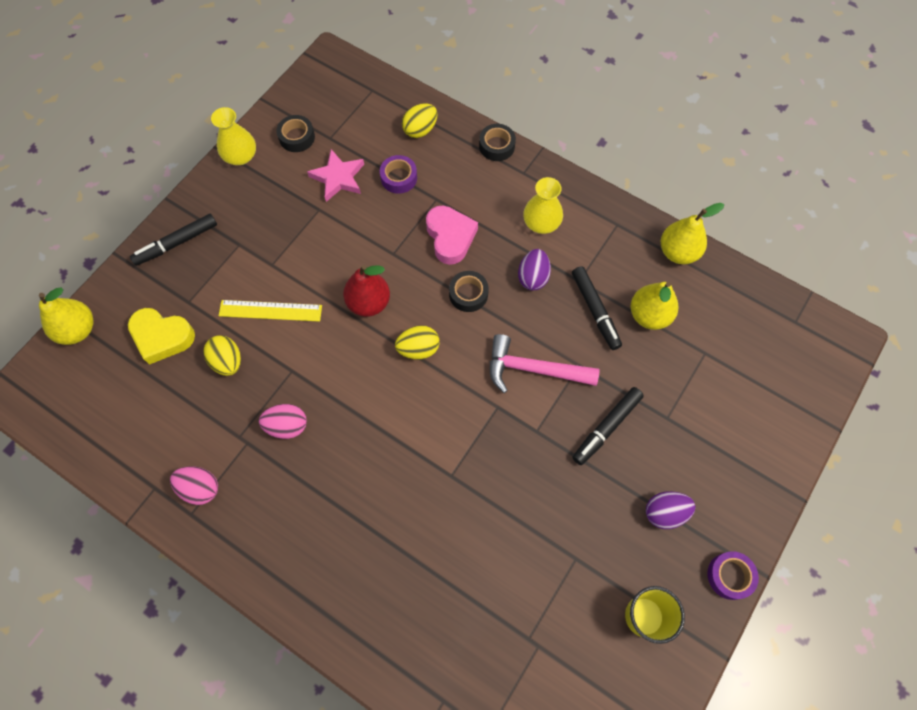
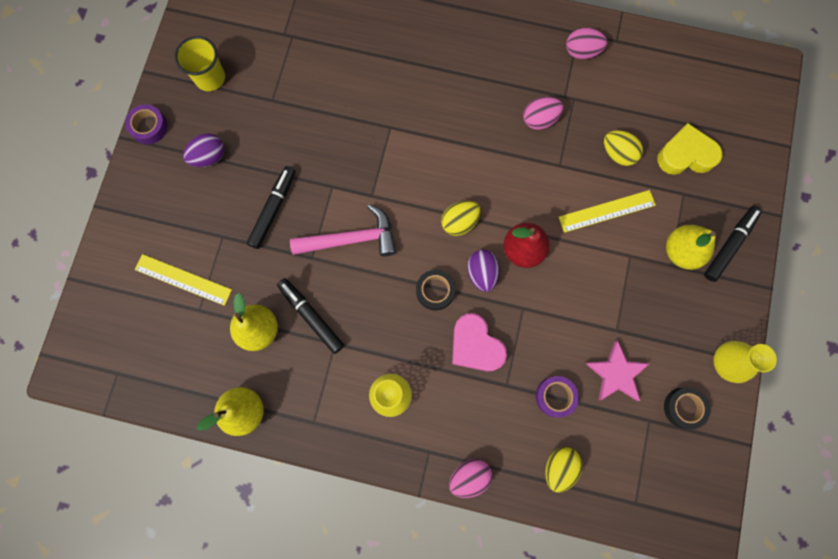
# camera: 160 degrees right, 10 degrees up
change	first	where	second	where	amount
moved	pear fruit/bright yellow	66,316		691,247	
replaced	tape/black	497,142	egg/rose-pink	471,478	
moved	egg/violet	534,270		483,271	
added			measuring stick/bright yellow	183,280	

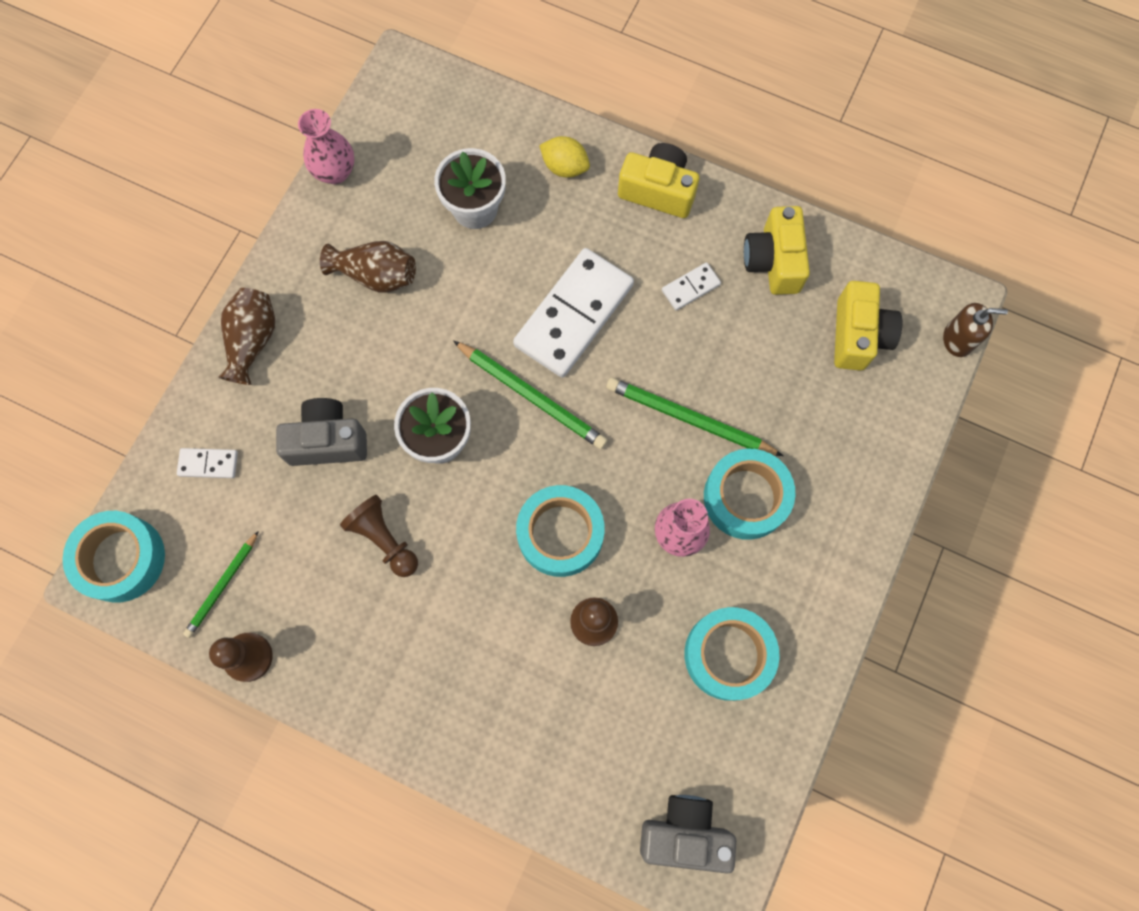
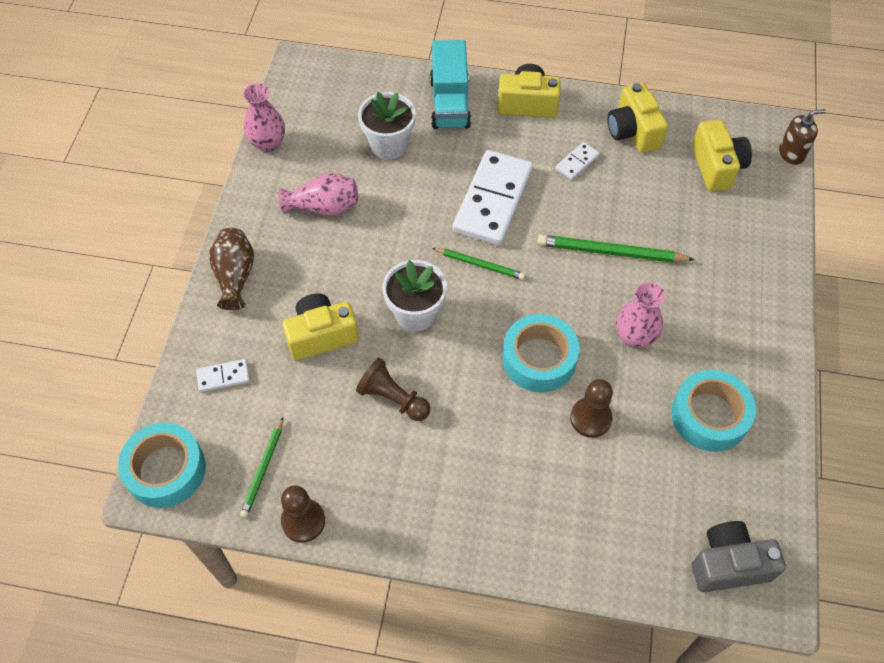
# camera: 15 degrees left, 15 degrees down
change	first	where	second	where	amount
recoloured	compact camera/gray	321,432	compact camera/bright yellow	320,326	
recoloured	tall vase/dark brown	368,267	tall vase/rose-pink	318,194	
resized	wooden pencil/leaf-green	530,395		478,264	x0.62
replaced	toy lemon/bright yellow	564,157	truck/aqua	450,84	
removed	tape/aqua	749,494			

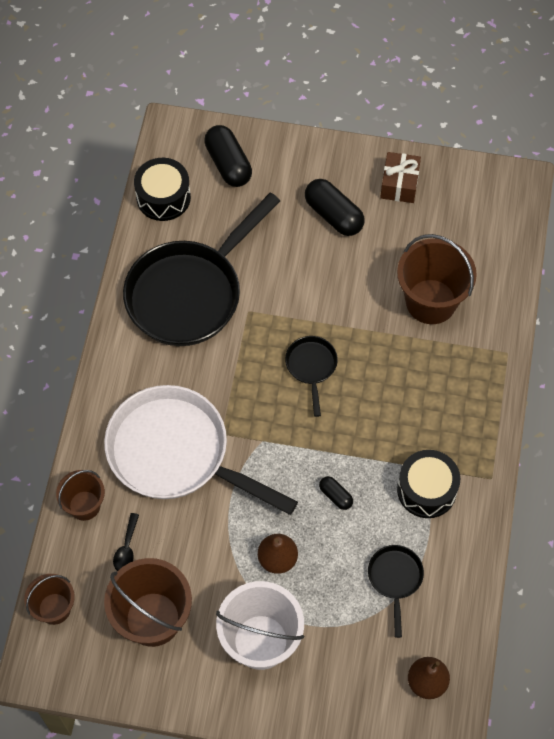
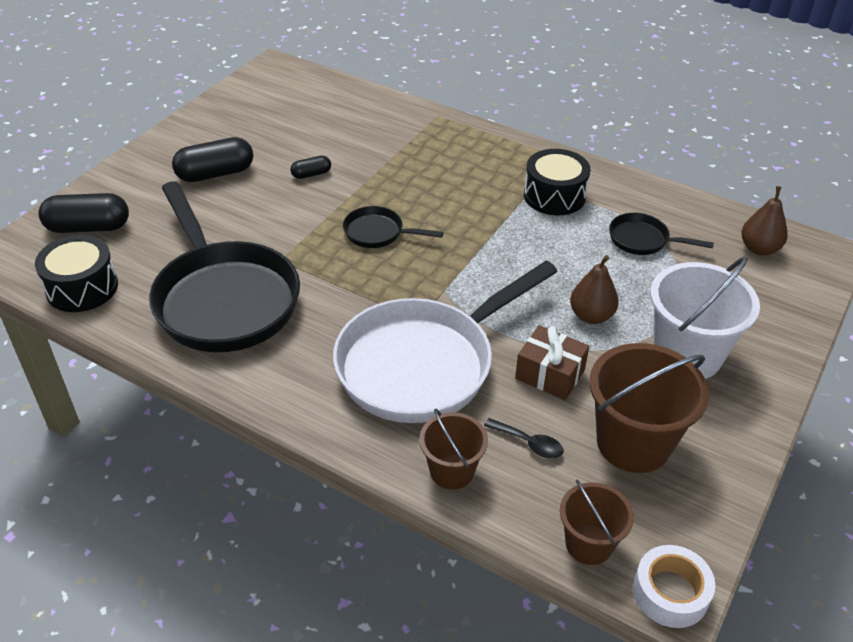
# camera: 70 degrees left, 20 degrees down
change	first	where	second	where	amount
moved	capsule/black	336,493		310,167	
moved	wrapped gift/dark brown	400,177		552,362	
removed	pail/dark brown	437,279			
added			tape/pure white	674,586	

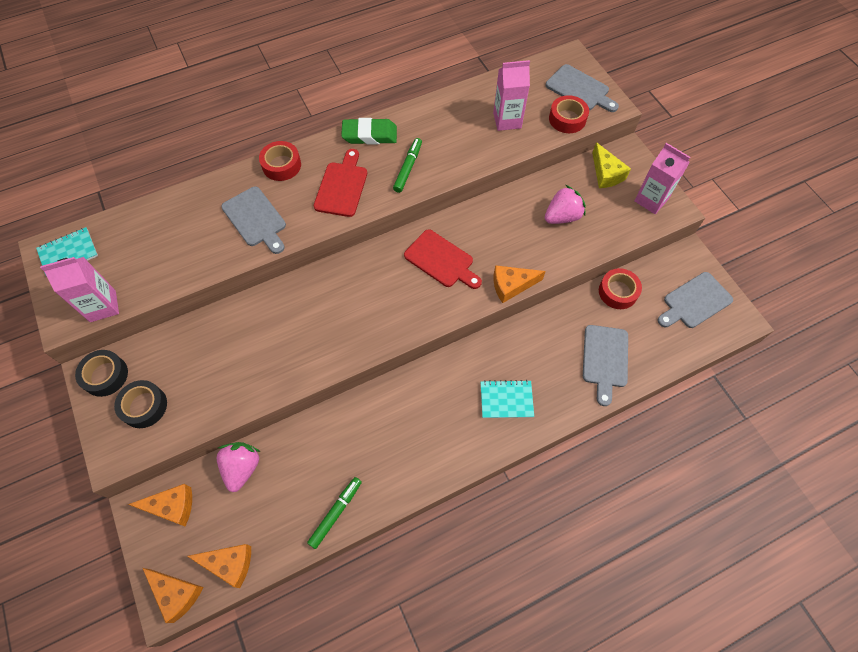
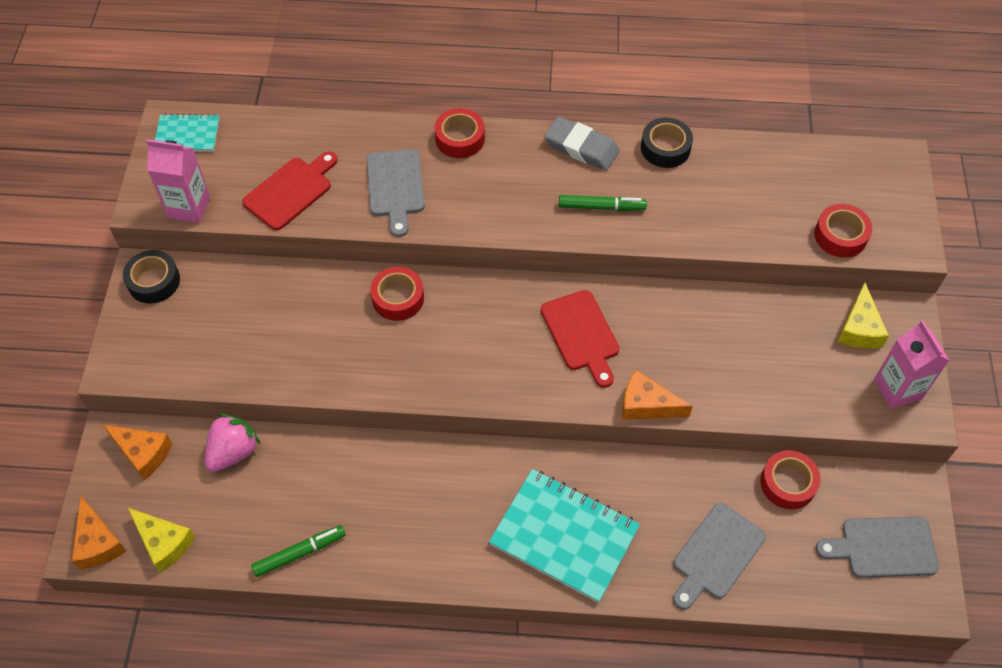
# camera: 30 degrees right, 5 degrees down
change	first	where	second	where	amount
moved	tape/black	140,404		667,143	
recoloured	piece of cheese/bright orange	219,566	piece of cheese/bright yellow	161,540	
moved	bread board/crimson	340,183		290,190	
recoloured	eraser/leaf-green	369,131	eraser/gray	582,143	
turned	marker pen/leaf-green	407,165		603,203	45 degrees clockwise
resized	exercise book/aqua	507,399		564,536	x1.79
removed	juice carton/rose-pink	511,95			
removed	toy strawberry/rose-pink	565,204			
removed	bread board/gray	582,88			
added			tape/crimson	397,294	

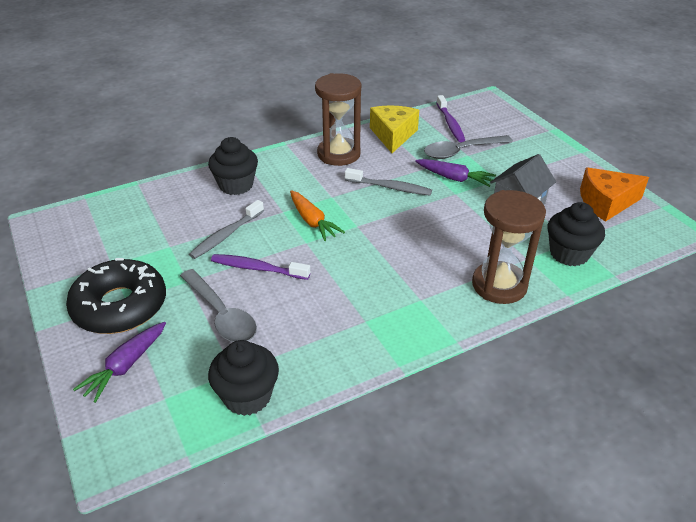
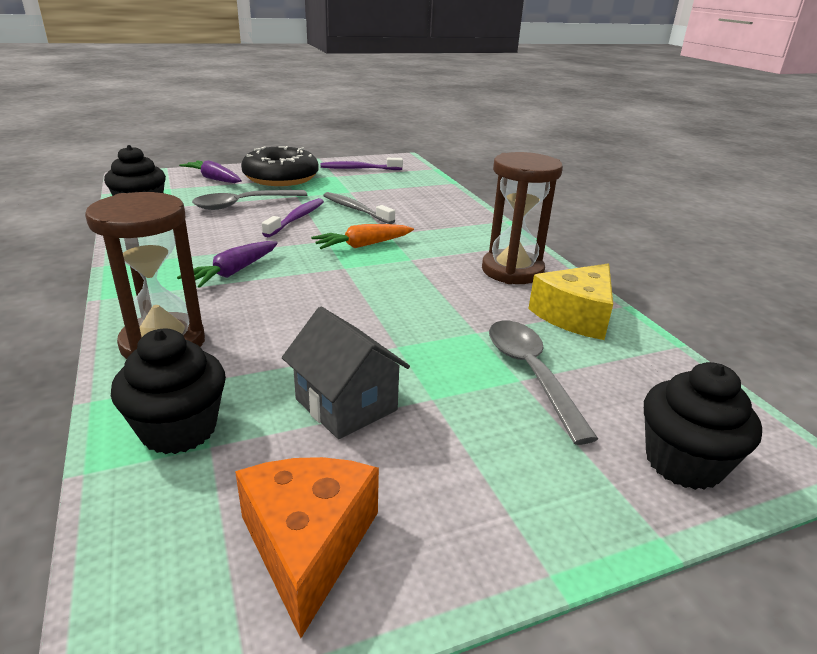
# camera: 95 degrees right, 10 degrees down
change	first	where	second	where	amount
moved	muffin/black	233,166		703,426	
removed	tooth brush/gray	388,181			
turned	piece of cheese/bright yellow	394,129		570,302	120 degrees clockwise
moved	toy carrot/violet	455,173		227,264	
moved	tooth brush/violet	451,118		362,164	

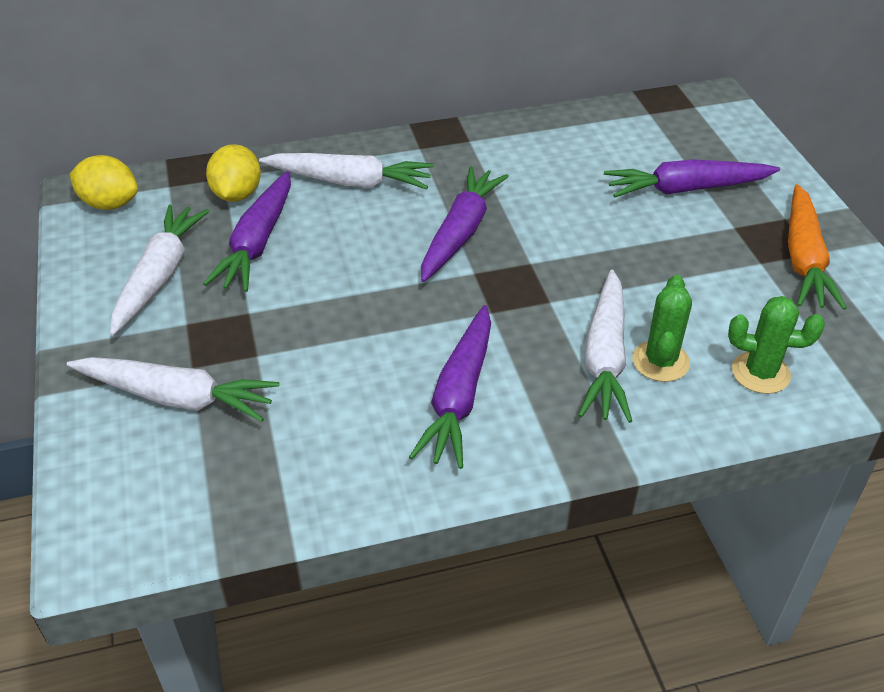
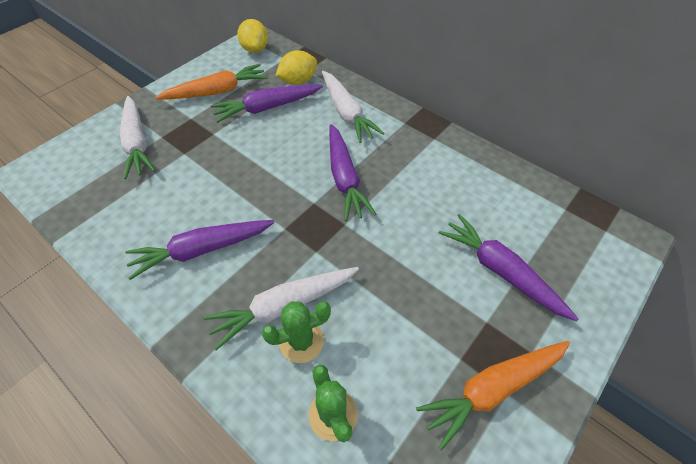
# camera: 55 degrees right, 10 degrees up
change	first	where	second	where	amount
recoloured	toy carrot/pure white	159,270	toy carrot/bright orange	211,81	
turned	toy carrot/violet	465,224		352,172	90 degrees clockwise

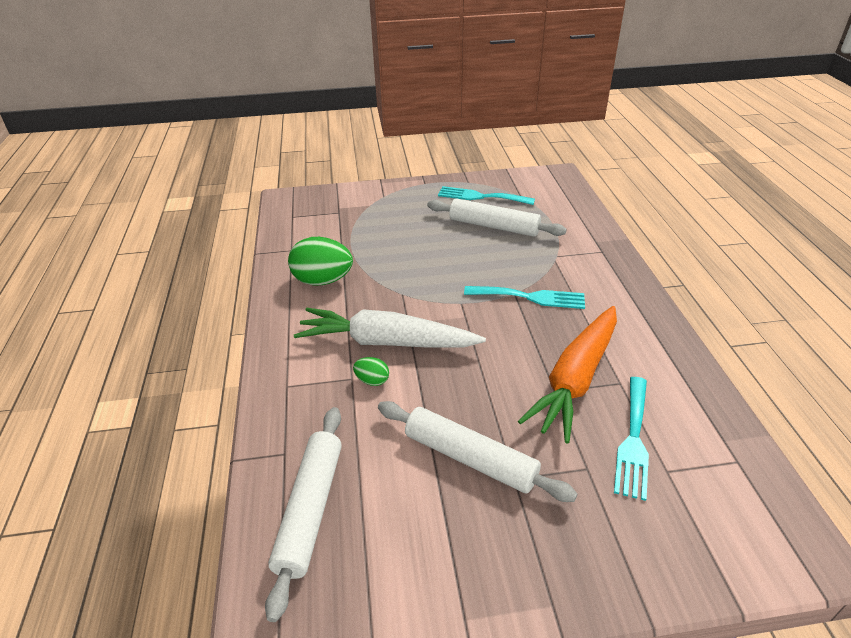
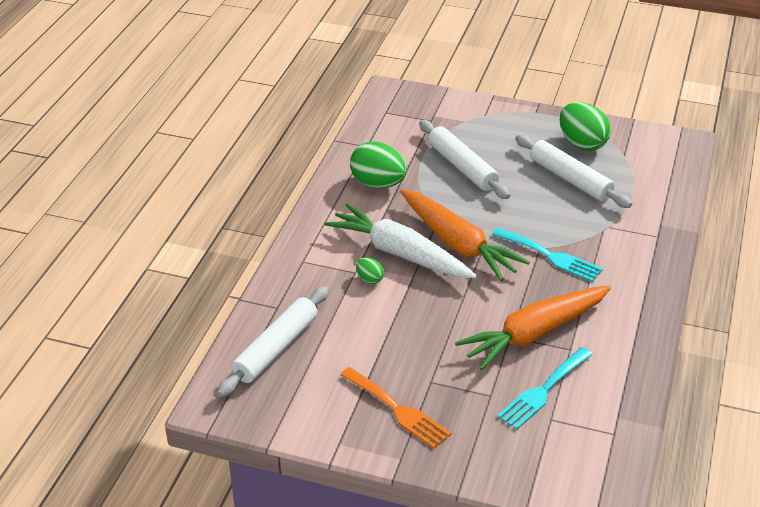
# camera: 25 degrees right, 0 degrees up
change	first	where	second	where	amount
moved	rolling pin/pure white	478,451		464,159	
replaced	table fork/aqua	486,195	egg/leaf-green	585,126	
added			table fork/bright orange	395,408	
added			toy carrot/bright orange	465,235	

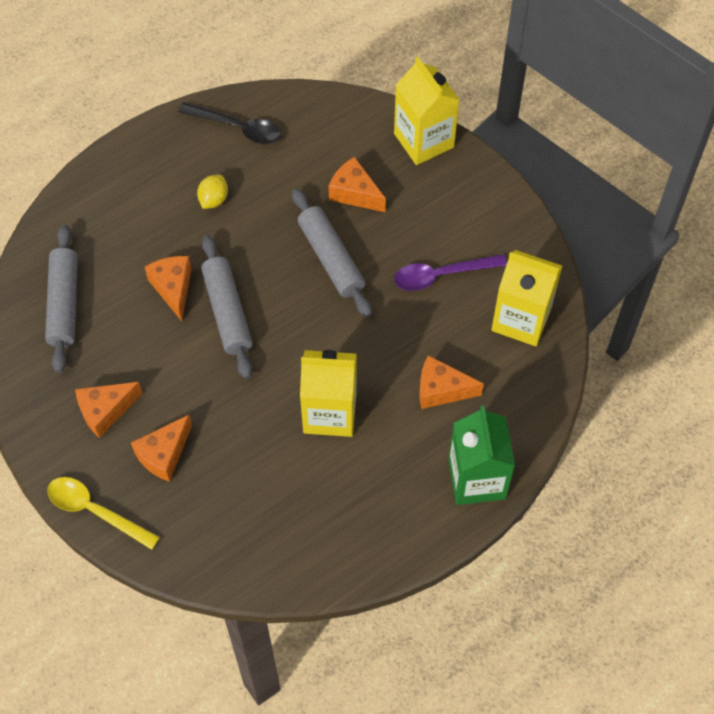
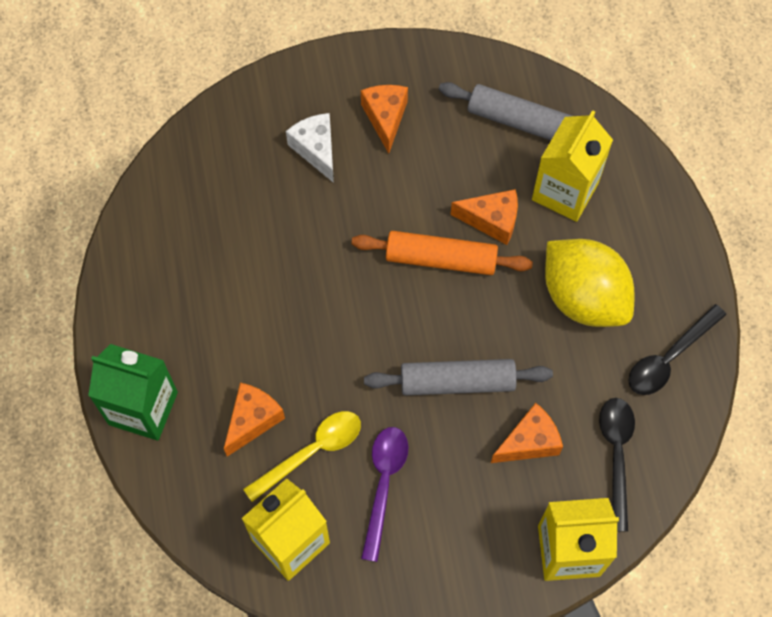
# camera: 115 degrees right, 5 degrees up
change	first	where	second	where	amount
moved	tablespoon/bright yellow	103,513		302,456	
recoloured	piece of cheese/bright orange	161,448	piece of cheese/pure white	310,148	
resized	toy lemon/bright yellow	212,192		590,283	x2.34
recoloured	rolling pin/gray	227,307	rolling pin/bright orange	442,253	
moved	juice carton/bright yellow	328,393		572,166	
added			tablespoon/black	617,465	

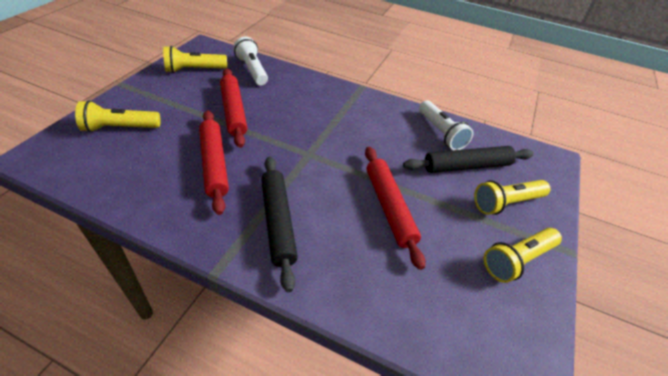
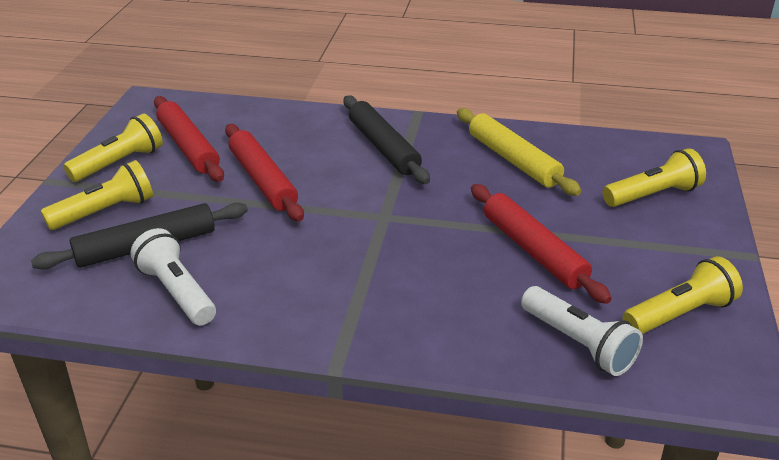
# camera: 170 degrees right, 10 degrees down
change	first	where	second	where	amount
moved	rolling pin/crimson	214,162		189,139	
added			rolling pin/bright yellow	519,152	

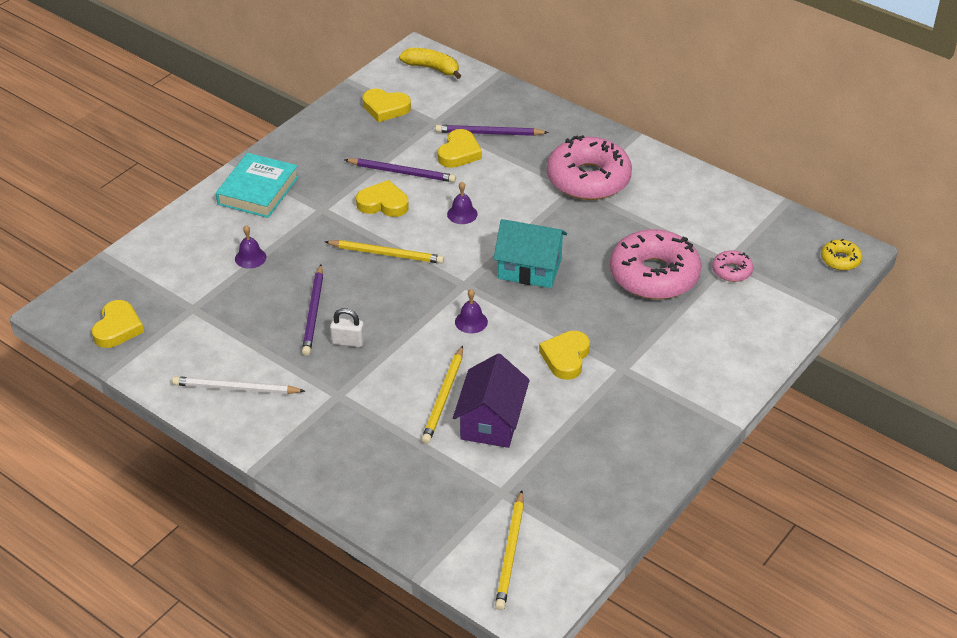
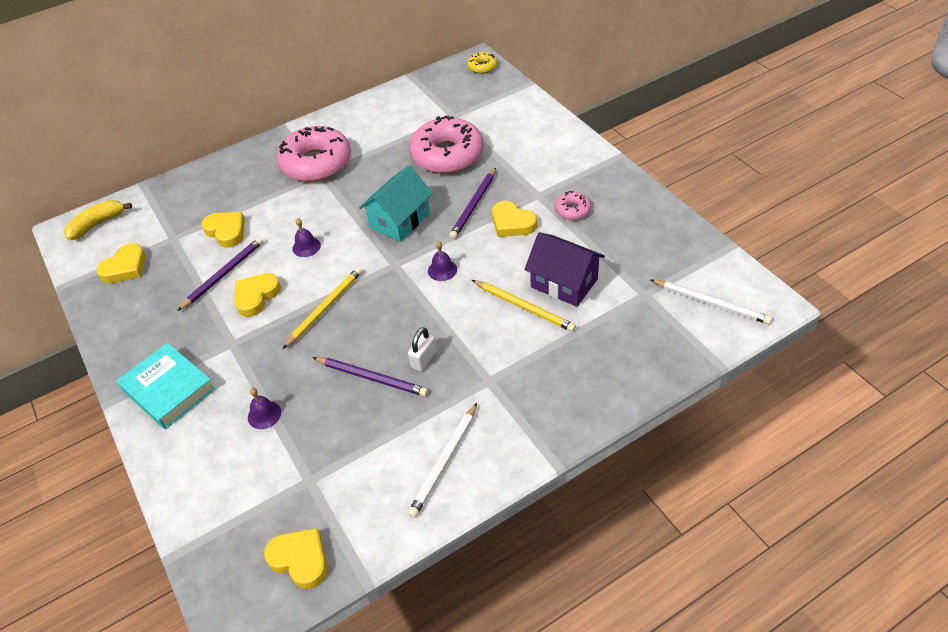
# camera: 65 degrees left, 5 degrees up
change	first	where	second	where	amount
moved	wooden pencil/violet	492,130		472,203	
recoloured	wooden pencil/bright yellow	509,550	wooden pencil/pure white	711,301	
moved	doughnut/rose-pink	733,266		573,205	

